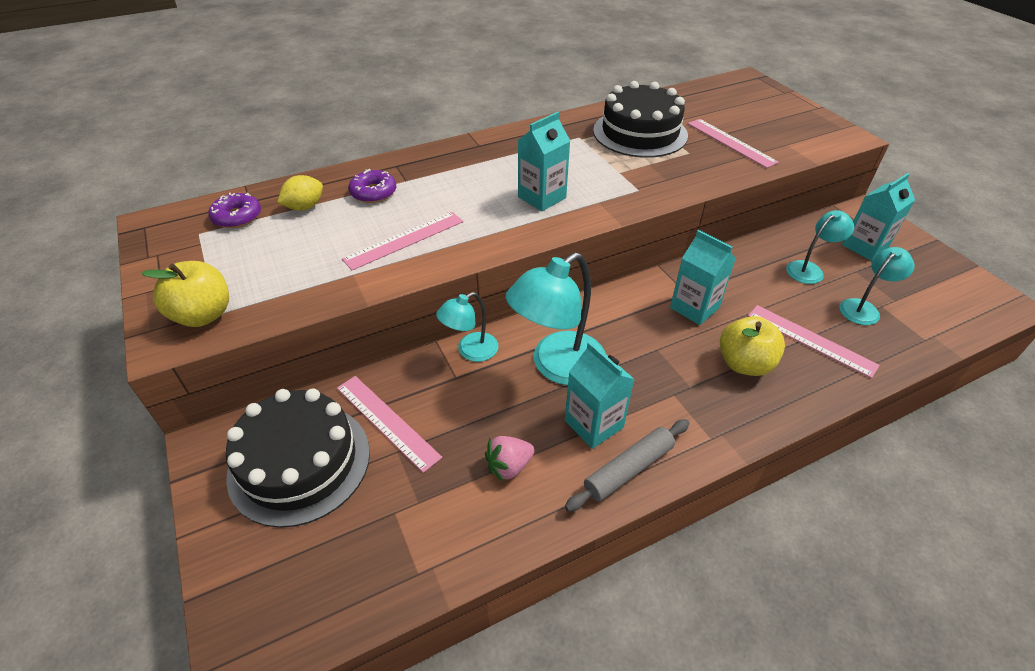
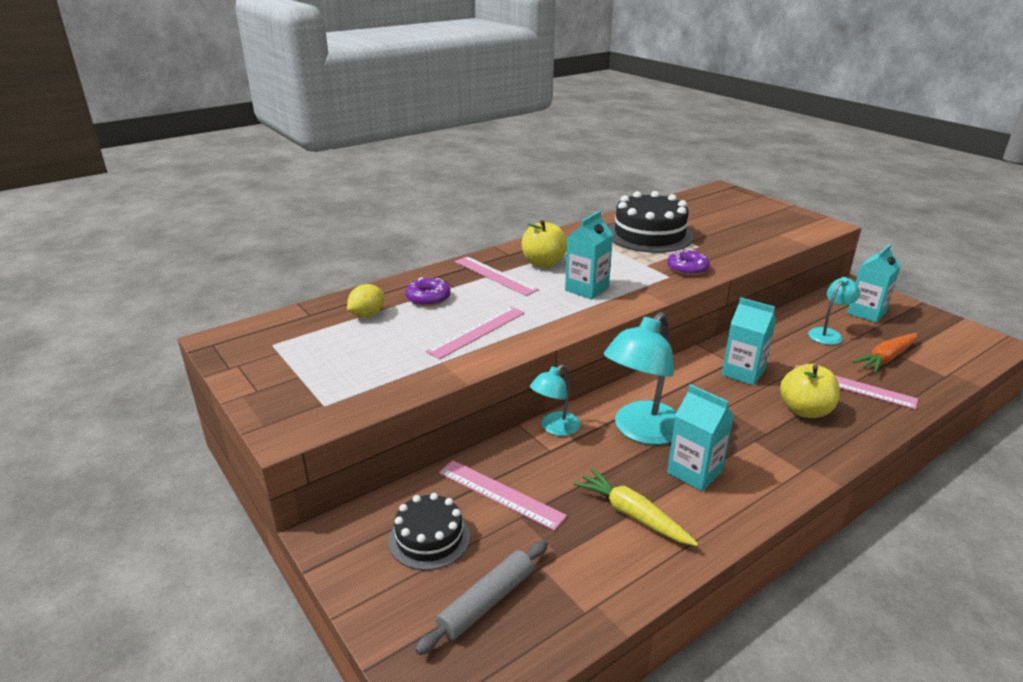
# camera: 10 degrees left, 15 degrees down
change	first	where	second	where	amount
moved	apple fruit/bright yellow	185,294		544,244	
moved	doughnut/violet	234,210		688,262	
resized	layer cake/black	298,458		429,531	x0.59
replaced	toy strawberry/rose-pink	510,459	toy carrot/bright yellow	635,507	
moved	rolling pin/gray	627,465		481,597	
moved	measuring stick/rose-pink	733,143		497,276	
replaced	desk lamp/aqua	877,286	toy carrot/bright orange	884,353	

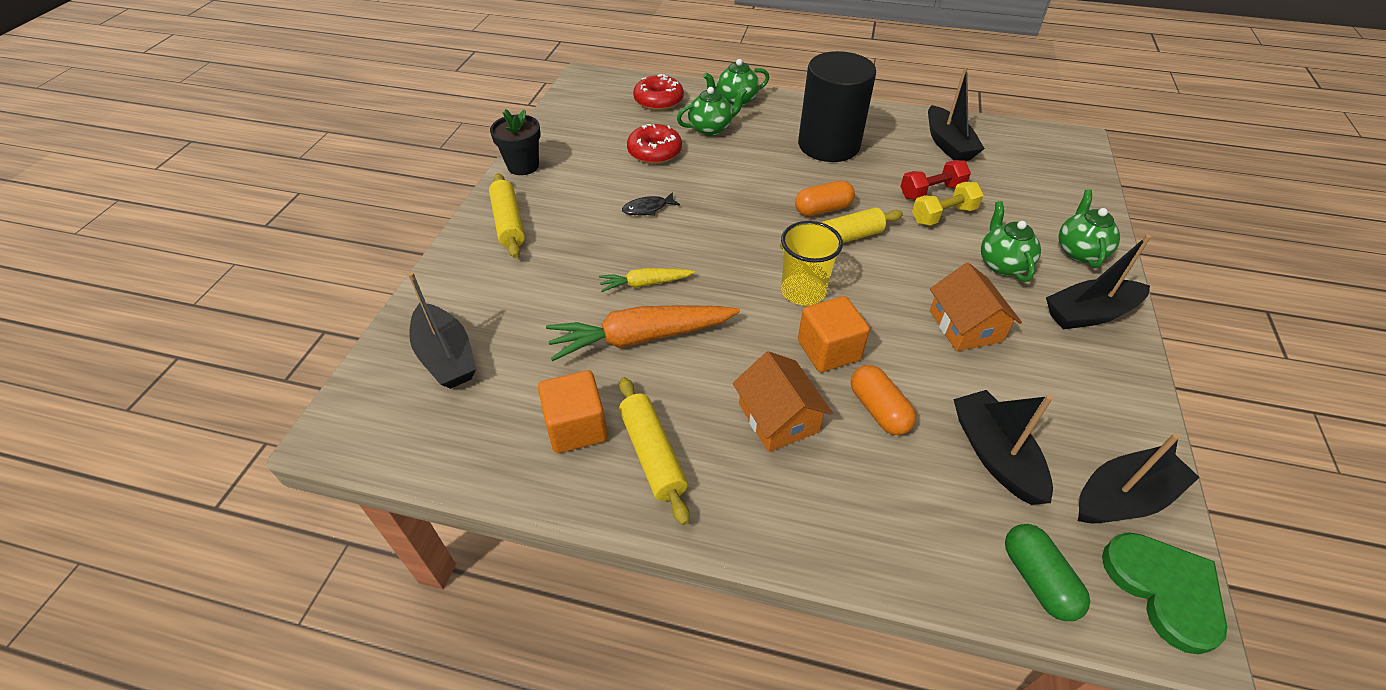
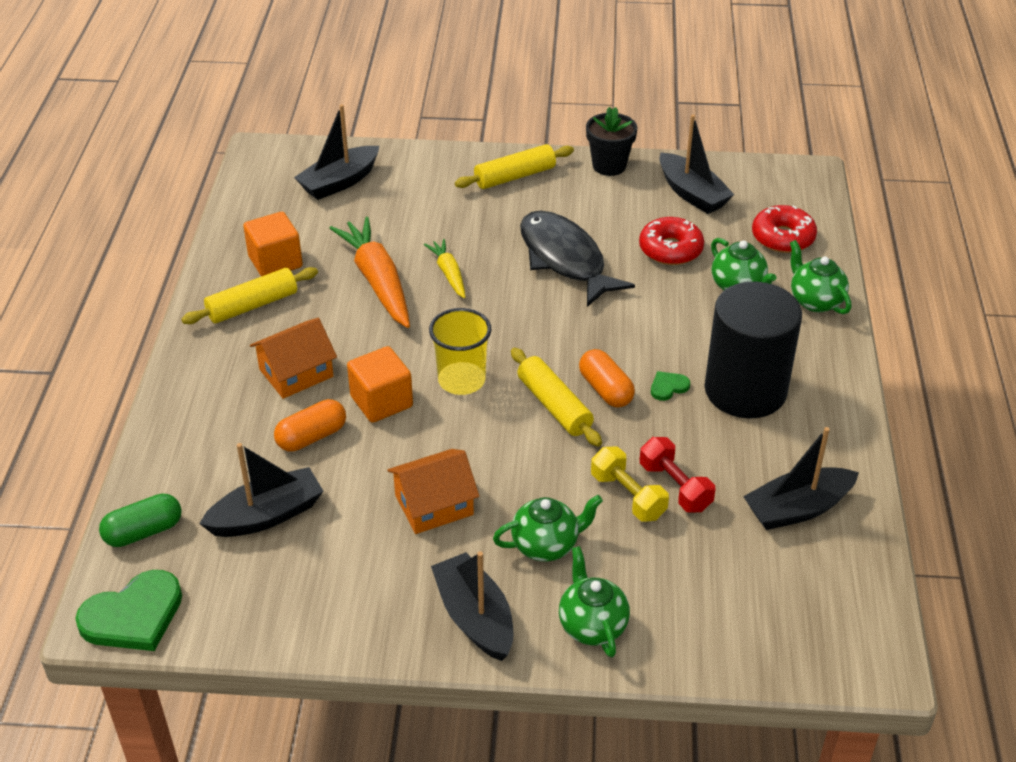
# camera: 80 degrees right, 5 degrees down
change	first	where	second	where	amount
resized	fish/black	651,204		577,259	x2.39
turned	china teapot/leaf-green	1089,229		594,602	105 degrees counterclockwise
moved	toy boat/black	1139,478		697,164	
added			heart/leaf-green	670,386	

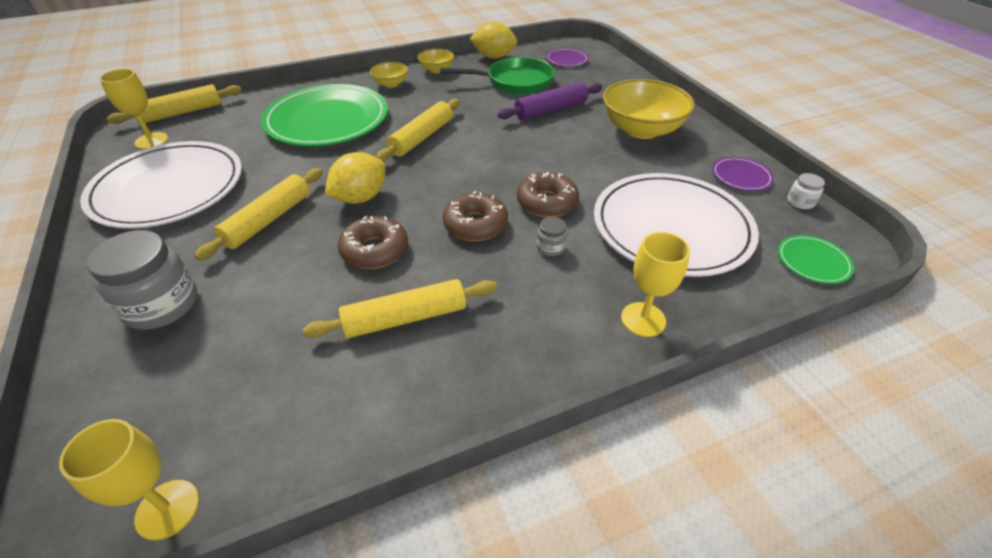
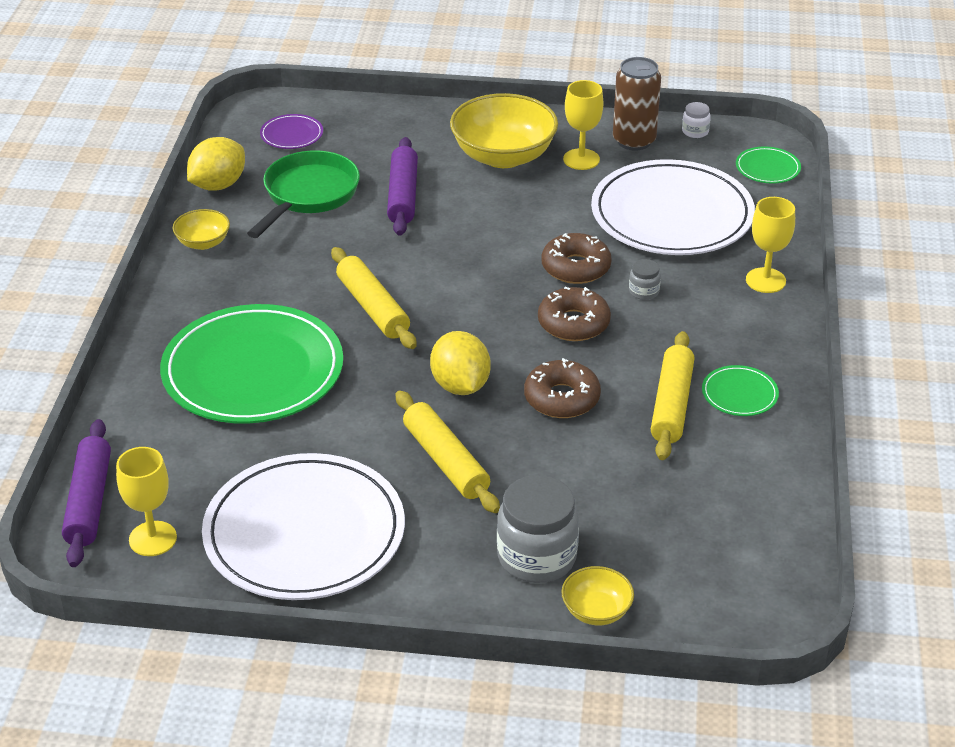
# camera: 60 degrees left, 5 degrees down
change	first	where	second	where	amount
moved	wine glass/bright yellow	129,479		583,125	
recoloured	rolling pin/bright yellow	174,104	rolling pin/violet	86,493	
moved	serving bowl/bright yellow	389,75		597,595	
replaced	flat dish/violet	743,174	soda can/dark brown	637,103	
added			flat dish/leaf-green	740,390	

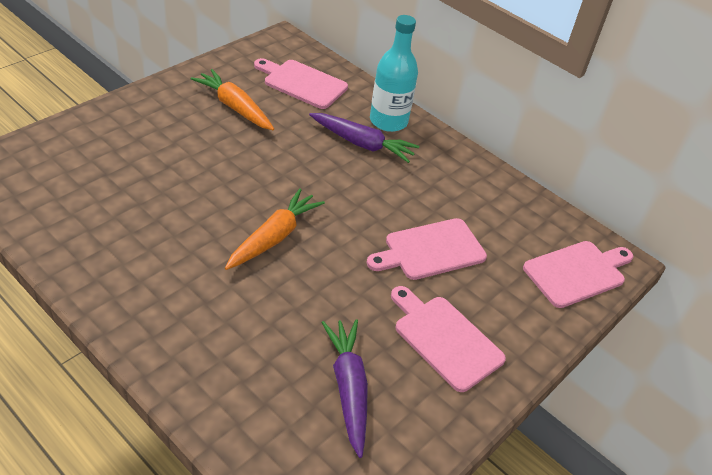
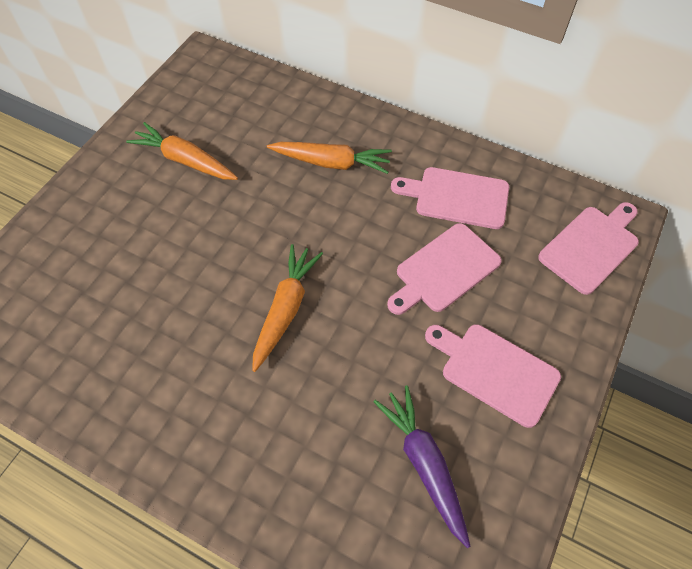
# camera: 10 degrees left, 15 degrees up
change	first	where	second	where	amount
moved	bread board/rose-pink	301,83		450,198	
recoloured	toy carrot/violet	364,138	toy carrot/bright orange	329,158	
removed	flask/aqua	394,73			

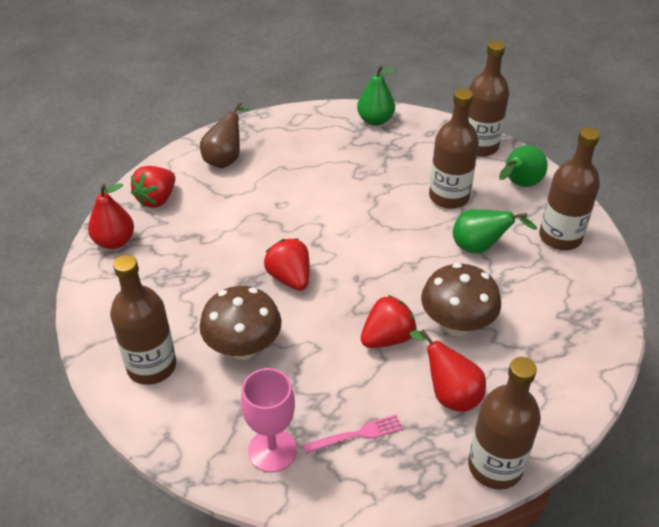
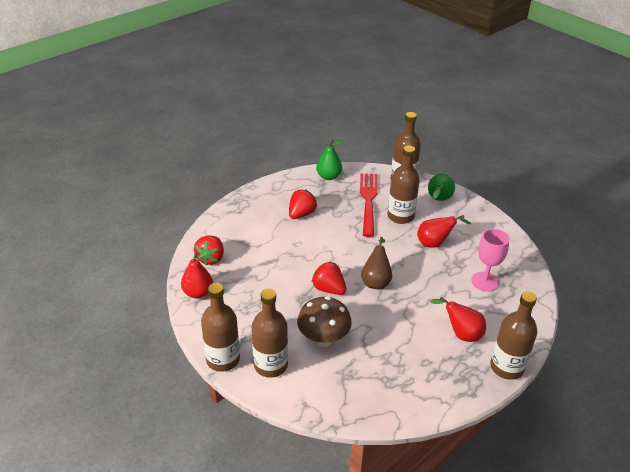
# camera: 20 degrees left, 5 degrees down
change	first	where	second	where	amount
moved	pear fruit/dark brown	224,135		376,263	
moved	wine glass/rose-pink	269,420		490,260	
removed	table fork/rose-pink	353,434			
moved	toy strawberry/crimson	389,321		303,204	
removed	toadstool/dark brown	461,299			
recoloured	pear fruit/leaf-green	495,231	pear fruit/crimson	444,231	
moved	flask/dark brown	569,188		220,327	
added			table fork/crimson	369,205	

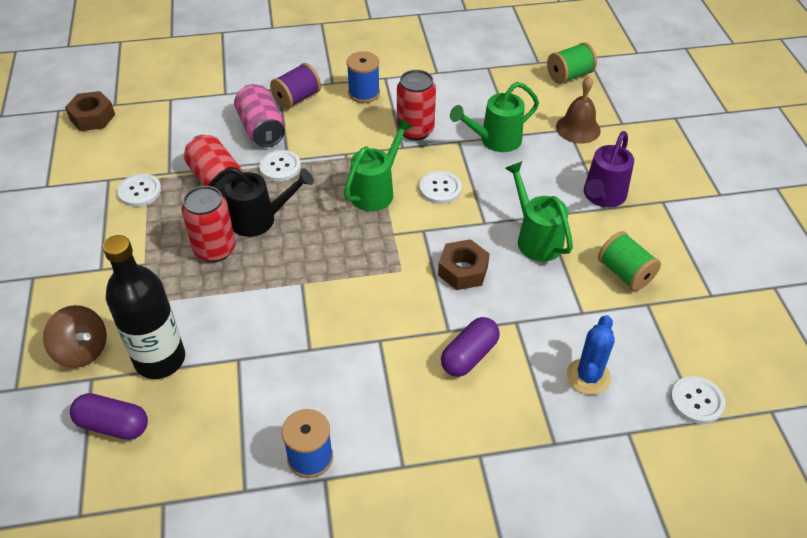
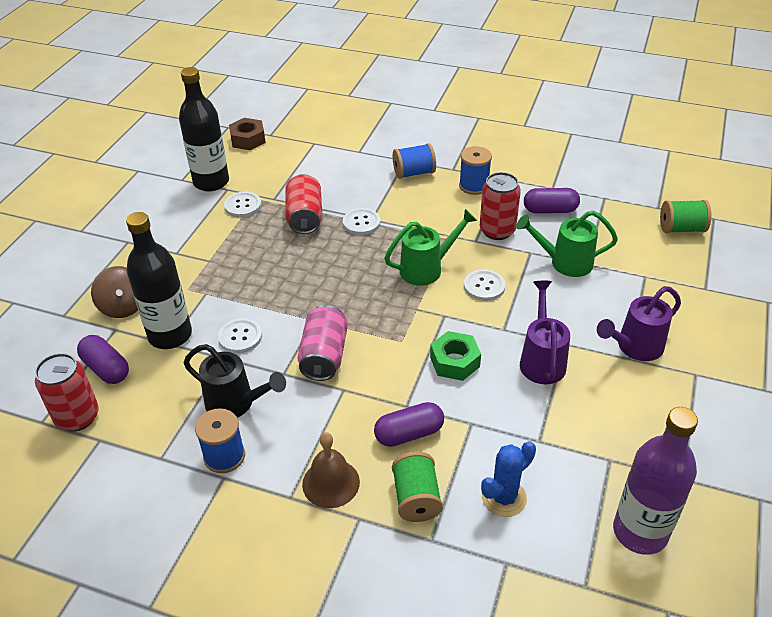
# camera: 30 degrees right, 5 degrees down
change	first	where	second	where	amount
moved	soda can/crimson	209,224		67,392	
moved	watering can/black	261,202		235,381	
moved	soda can/rose-pink	259,115		322,343	
recoloured	reel of thread/violet	295,86	reel of thread/cobalt	414,161	
recoloured	hex nut/dark brown	464,264	hex nut/leaf-green	455,356	
recoloured	watering can/leaf-green	539,211	watering can/violet	545,332	
moved	school bell/dark brown	578,110		331,470	
moved	reel of thread/leaf-green	629,261		417,486	
moved	button/pure white	697,400		240,335	
added			flask/black	204,129	
added			capsule/violet	552,200	
added			flask/violet	655,481	

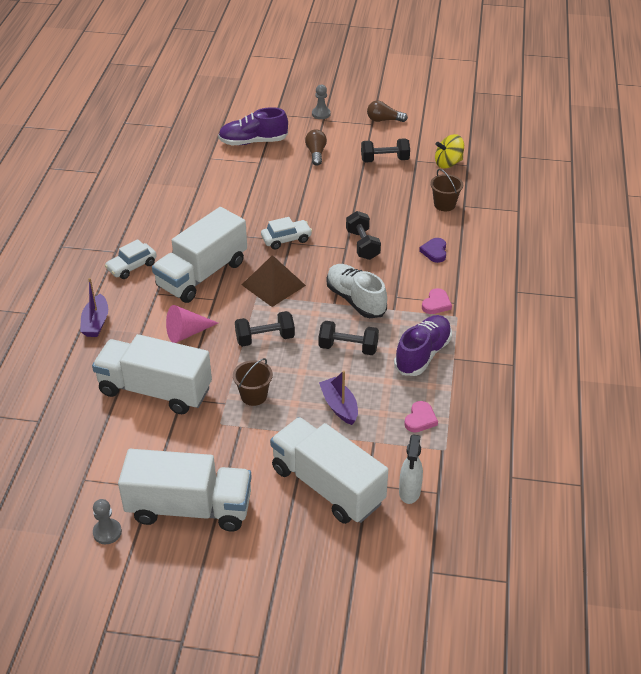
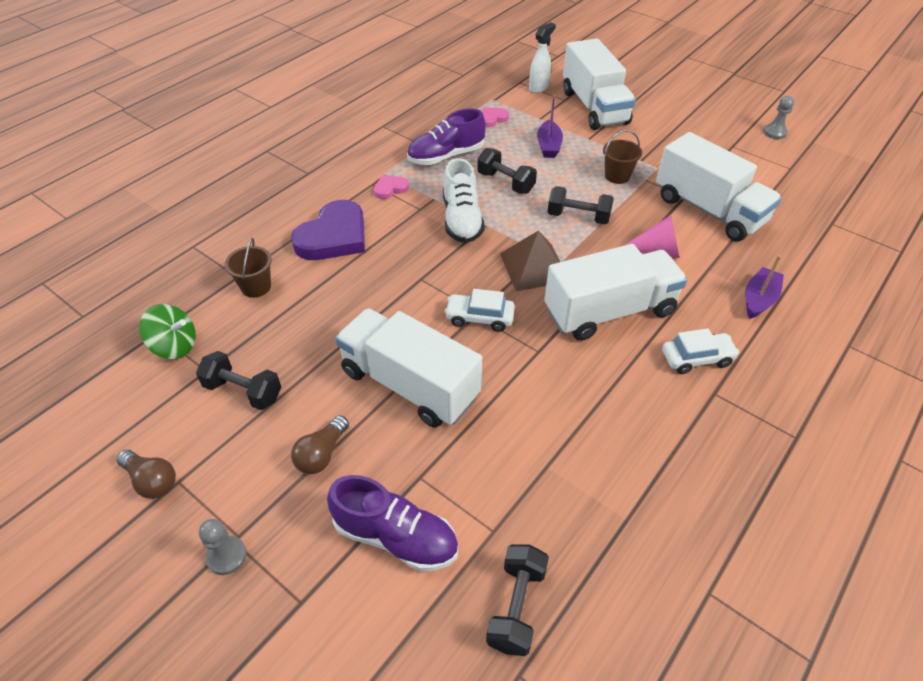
# camera: 150 degrees left, 5 degrees up
change	first	where	second	where	amount
moved	truck/pure white	185,490		408,368	
moved	dumbbell/black	363,235		517,600	
resized	heart/violet	432,250		328,230	x2.12
recoloured	toy top/bright yellow	449,151	toy top/leaf-green	167,331	

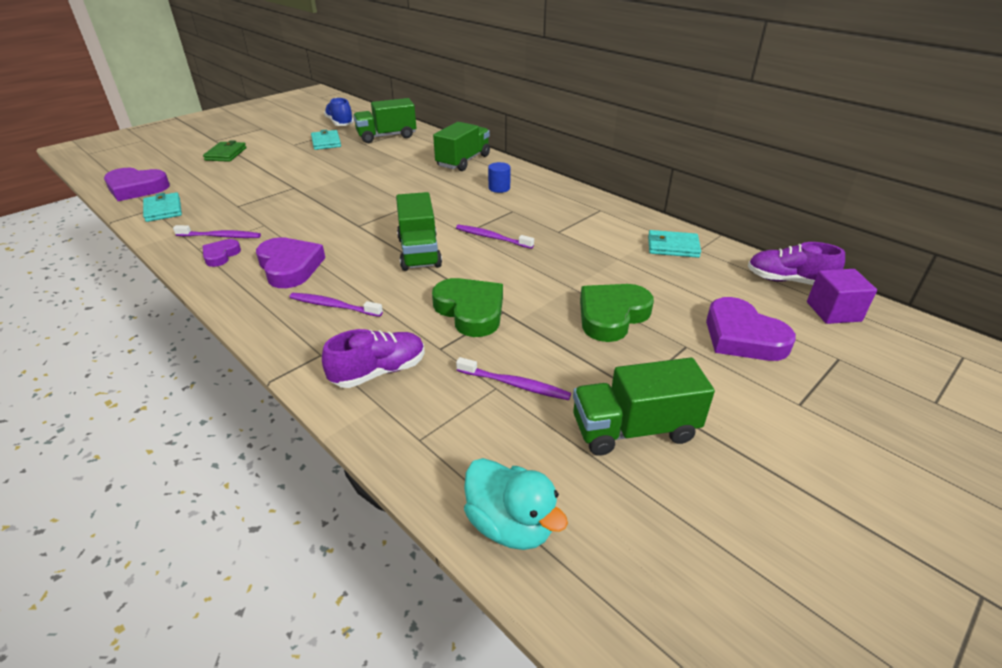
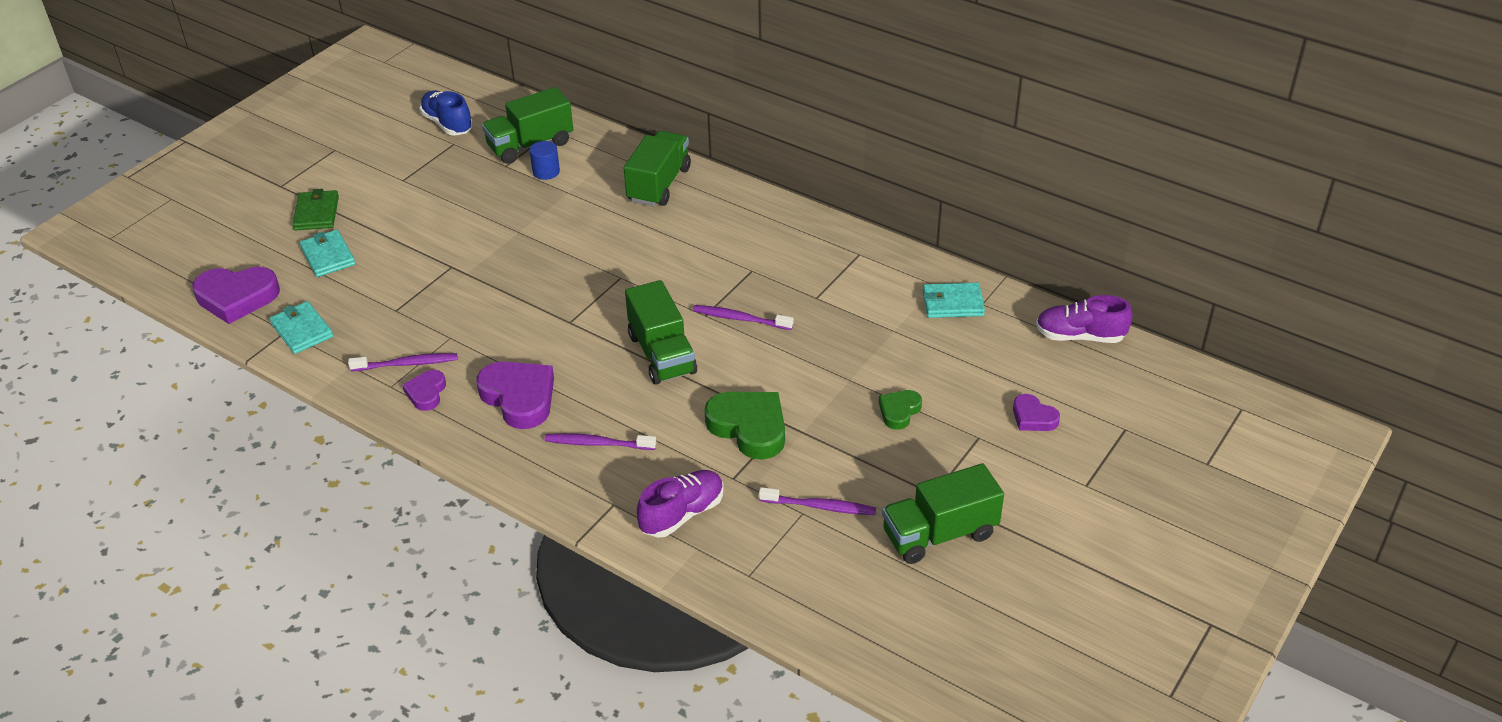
# camera: 10 degrees left, 5 degrees up
change	first	where	second	where	amount
moved	billfold/aqua	326,140		327,253	
removed	toy duck/aqua	516,504			
moved	cylinder shape/cobalt	499,177		545,160	
resized	heart/leaf-green	617,313		900,410	x0.55
resized	heart/violet	751,329		1036,412	x0.55
removed	cube/violet	842,296			

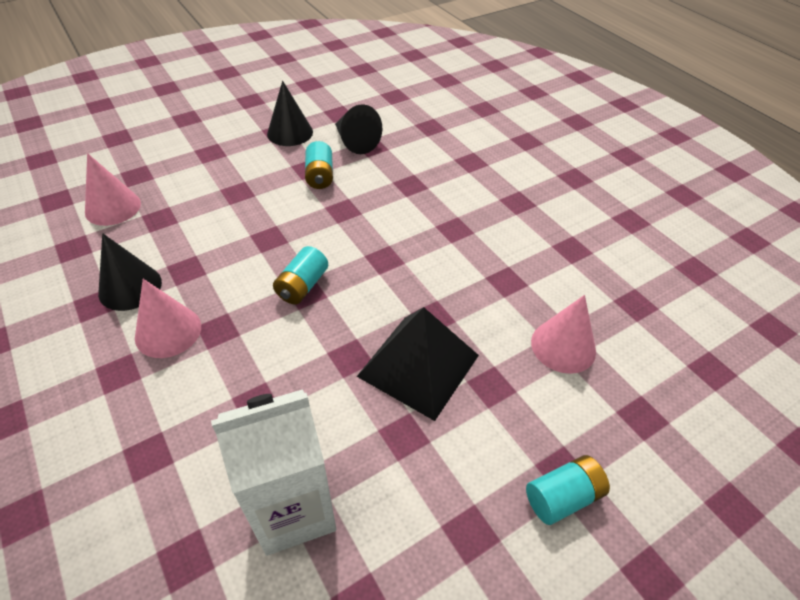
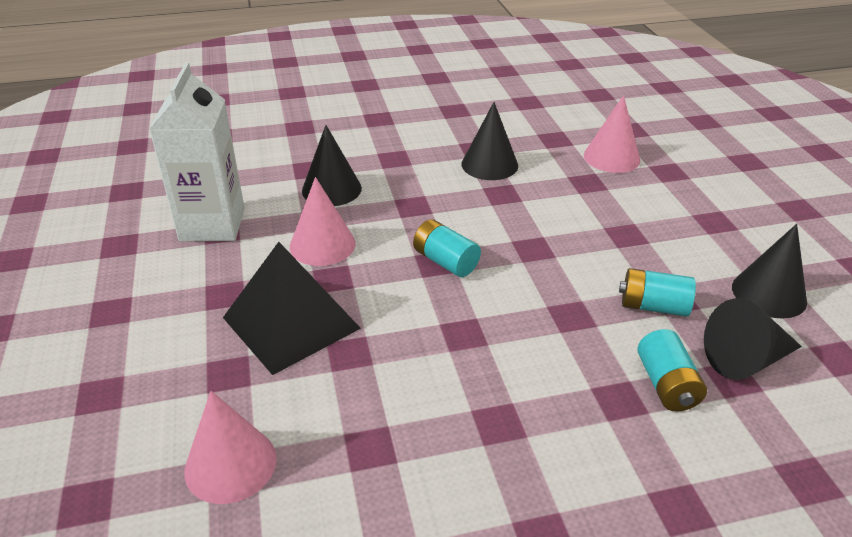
# camera: 110 degrees right, 10 degrees down
change	first	where	second	where	amount
moved	cone/rose-pink	168,318		323,221	
moved	battery/aqua	568,490		672,370	
added			cone/black	332,165	

